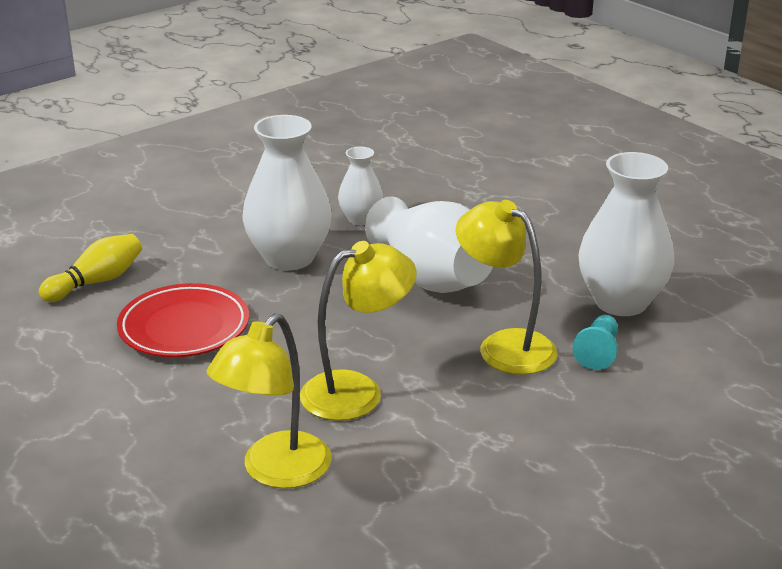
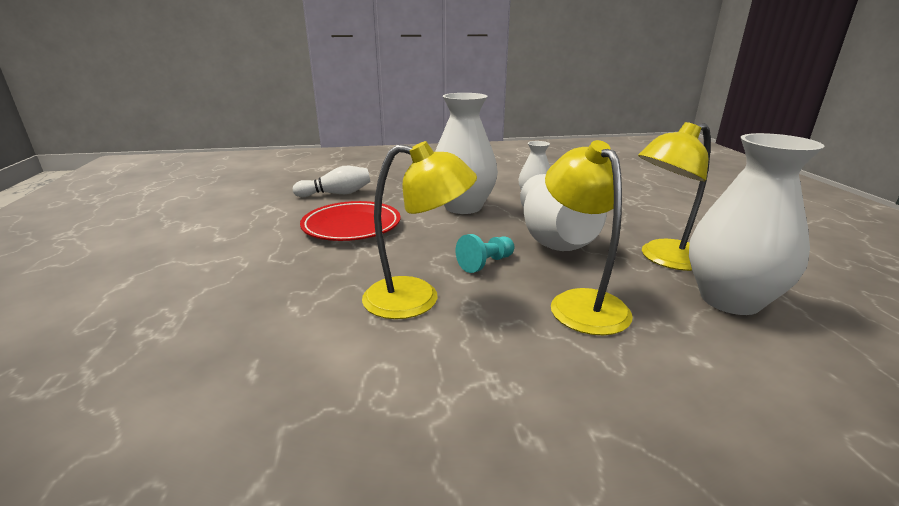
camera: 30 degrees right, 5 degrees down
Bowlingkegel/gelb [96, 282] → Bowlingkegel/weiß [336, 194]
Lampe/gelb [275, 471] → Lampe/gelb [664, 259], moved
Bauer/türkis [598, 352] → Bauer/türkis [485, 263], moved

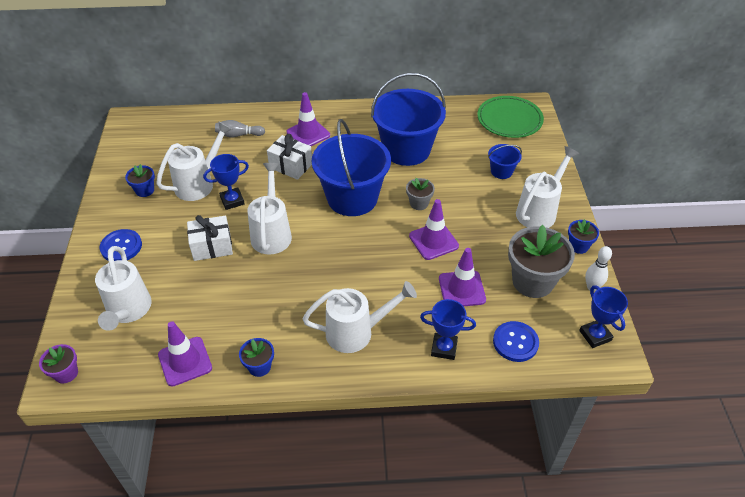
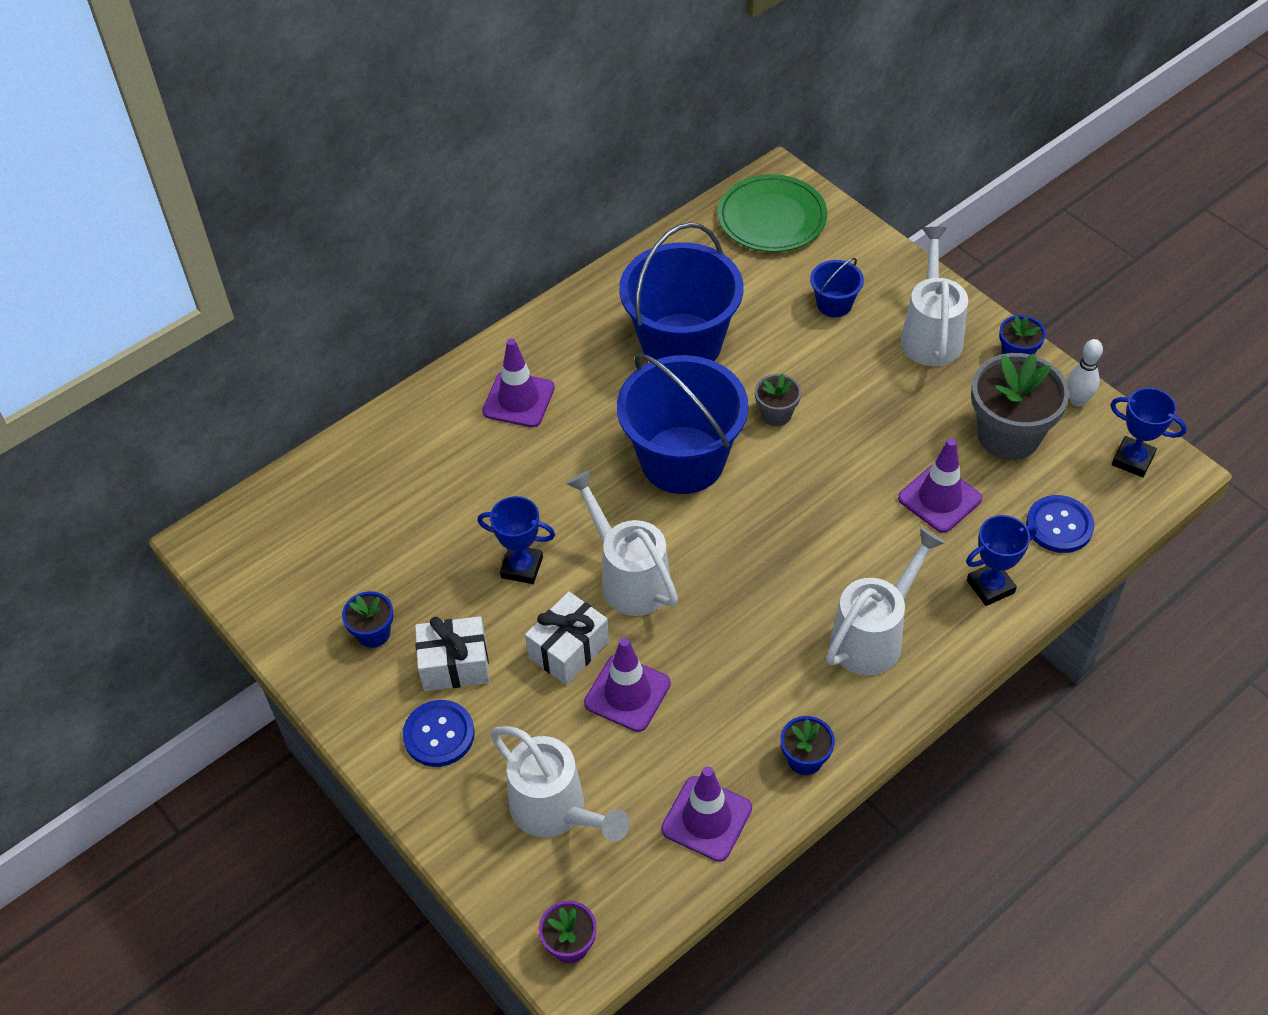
camera: 35 degrees left, 5 degrees up
Bowlingkegel/grau [238, 135] → -
Gießkanne/weiß [199, 183] → -
Geschenk/weiß [291, 166] → Geschenk/weiß [455, 665], moved
Pokal/blau [232, 201] → Pokal/blau [522, 567], 75 degrees clockwise
Leitkegel/lila [433, 241] → Leitkegel/lila [627, 693], moved

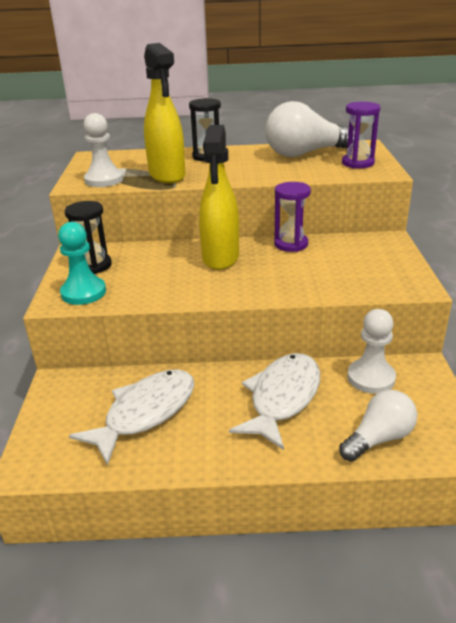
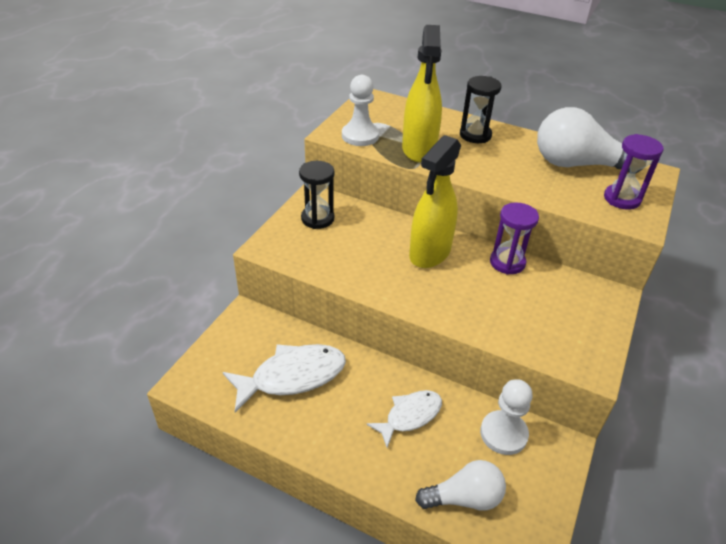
camera: 25 degrees right, 10 degrees up
Bauer/türkis [83, 292] → -
Fisch/weiß [282, 398] → Fisch/weiß [410, 416], x0.64

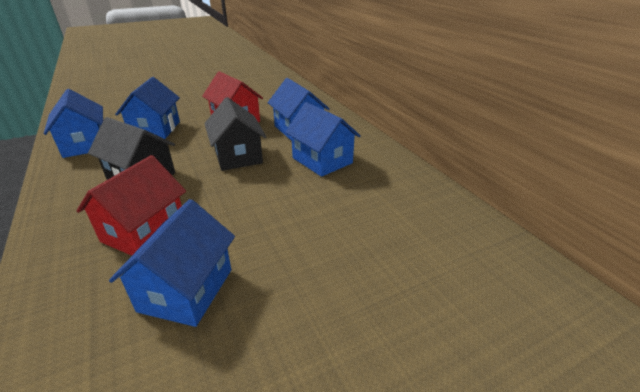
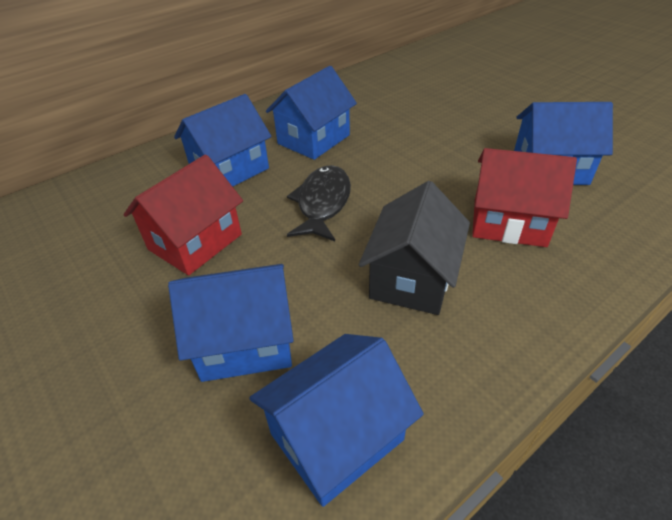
camera: 100 degrees left, 10 degrees up
Haus/schwarz [238, 156] → Fisch/schwarz [322, 203]

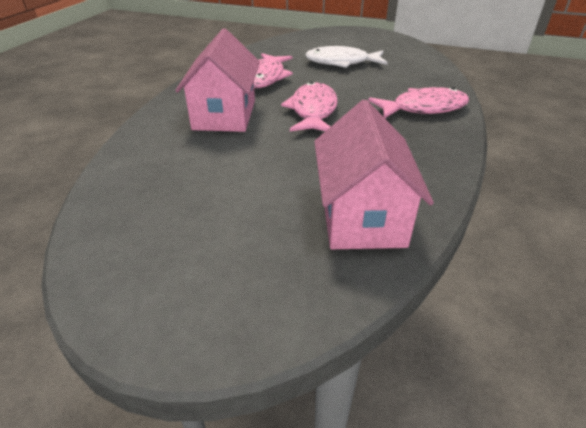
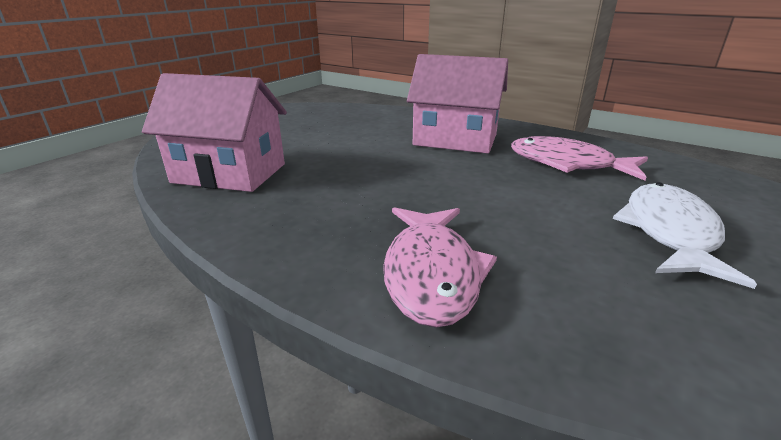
camera: 105 degrees right, 10 degrees down
Fisch/rosa [313, 111] → -

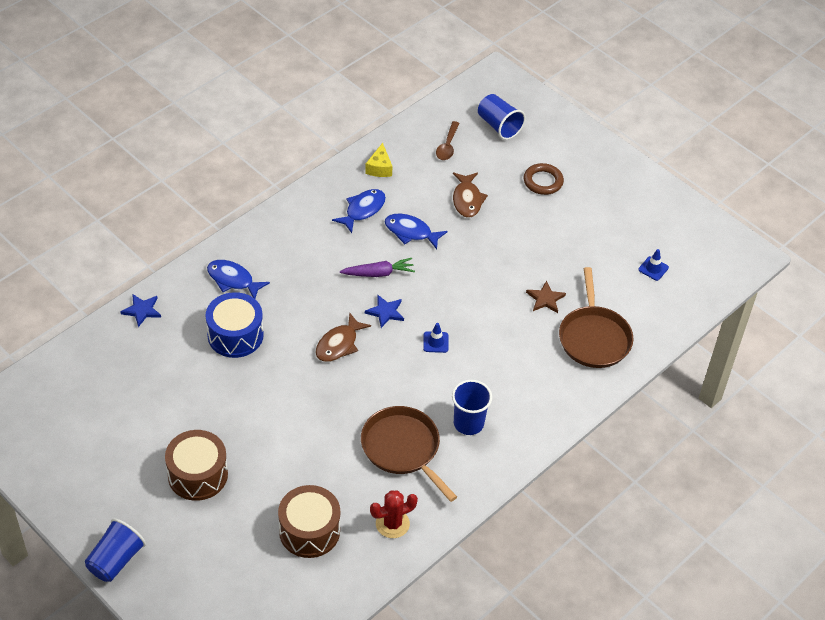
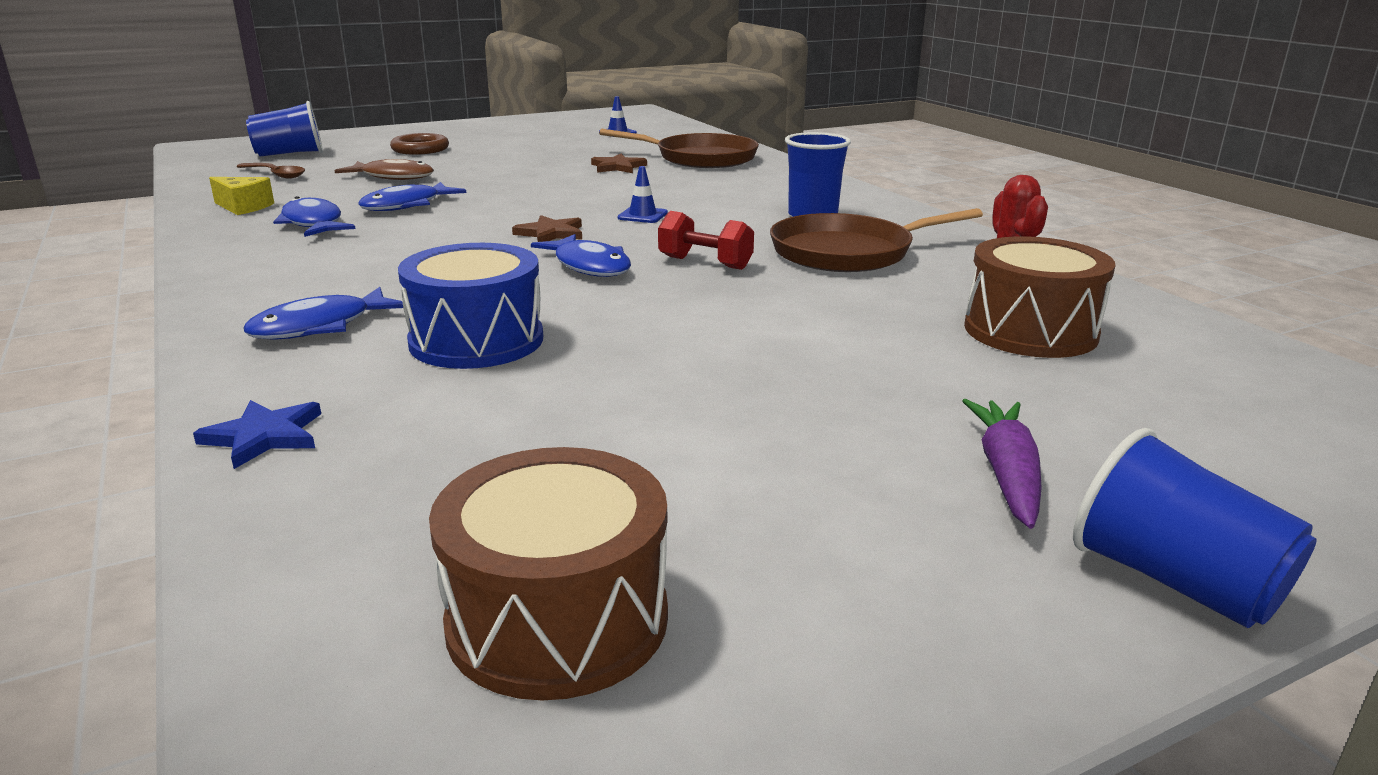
camera: 70 degrees left, 25 degrees down
Karotte/lila [378, 273] → Karotte/lila [1006, 474], moved
Stern/blau [385, 312] → Stern/braun [551, 233]
Fisch/braun [339, 344] → Fisch/blau [589, 266]
Trommel/braun [198, 475] → Trommel/braun [557, 619], moved
- → Hantel/rot [705, 263]

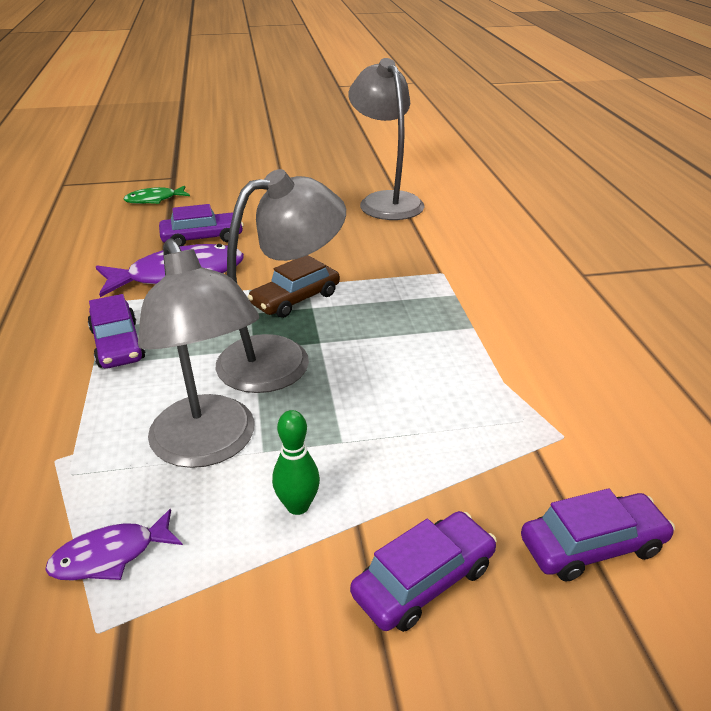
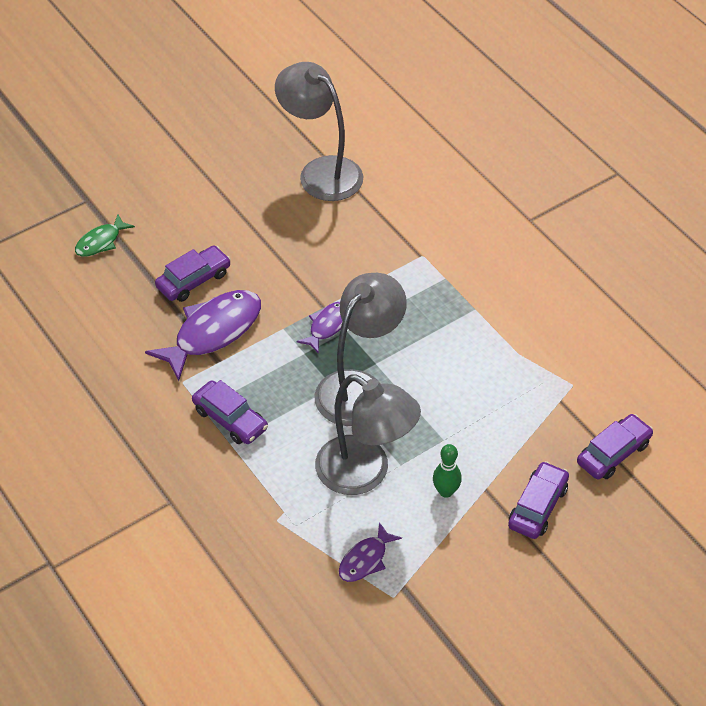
camera: 25 degrees left, 15 degrees up
Auto/braun [295, 299] → Fisch/lila [327, 326]

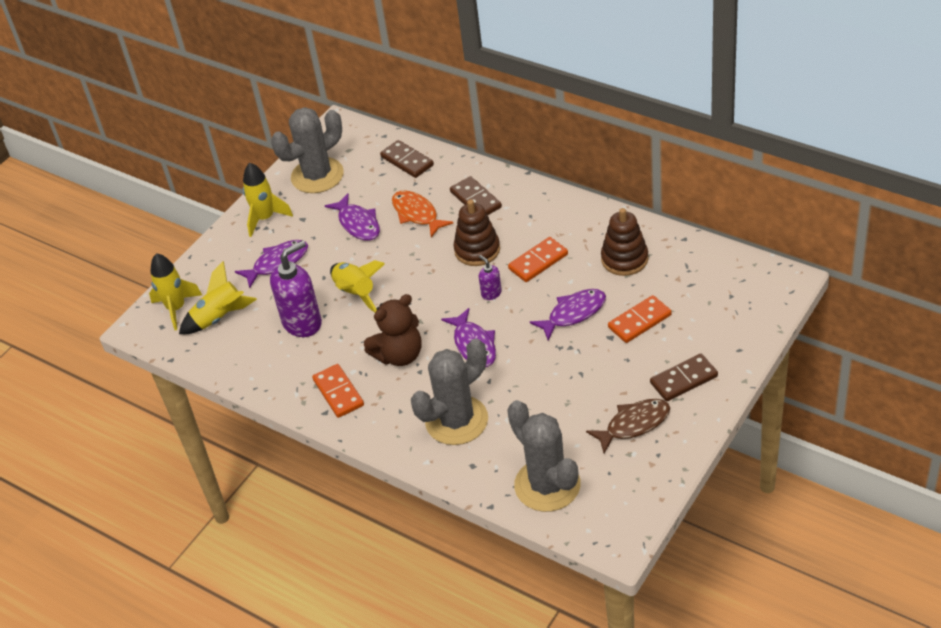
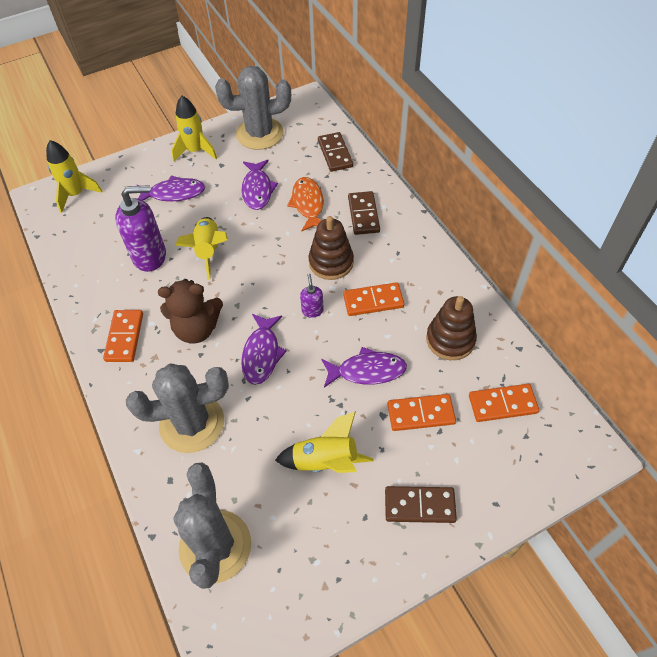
camera: 25 degrees right, 10 degrees up
Rakete/gelb [220, 318] → Rakete/gelb [325, 461], moved
Fisch/braun [634, 424] → -
- → Dominostein/orange [502, 404]

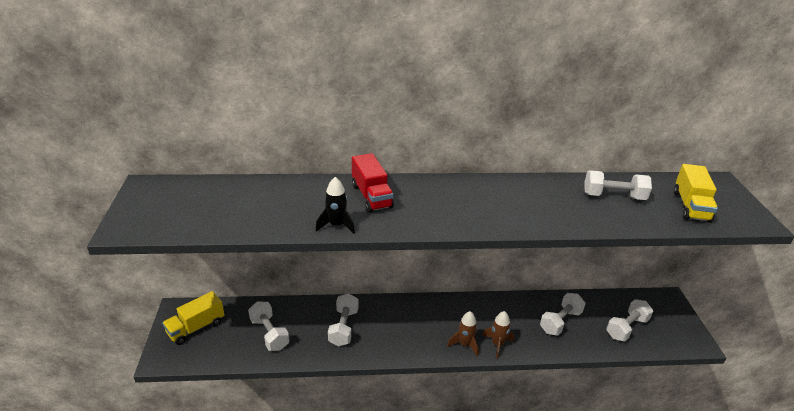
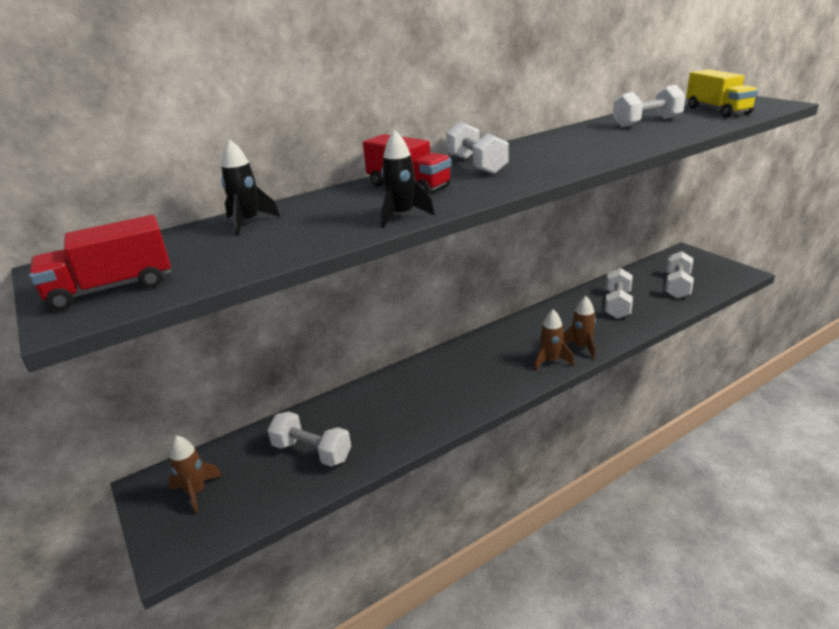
camera: 25 degrees left, 5 degrees down
Lastwagen/gelb [196, 327] → Rakete/braun [196, 492]
Hantel/weiß [343, 327] → Hantel/weiß [476, 165], moved
- → Rakete/schwarz [248, 223]
- → Lastwagen/rot [112, 288]

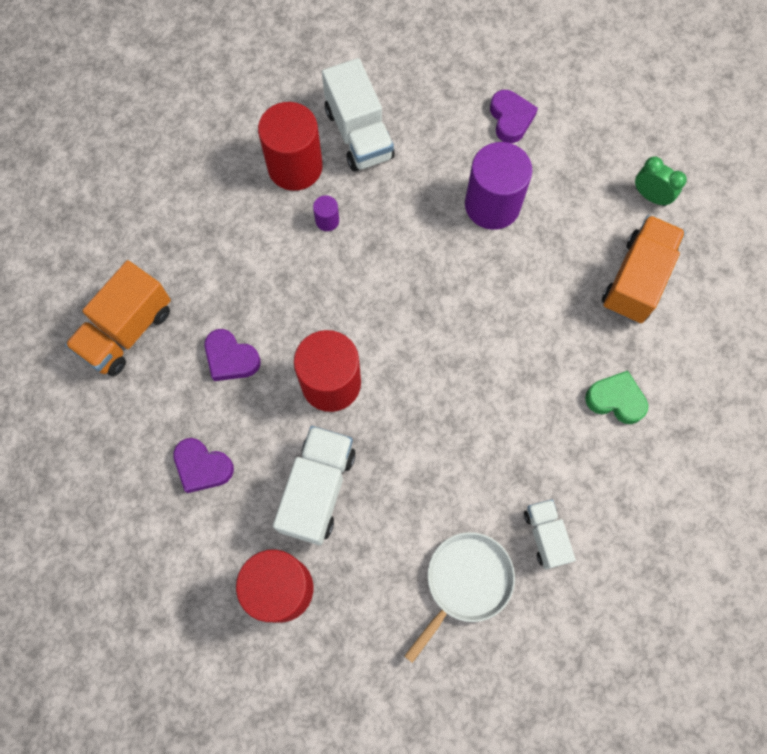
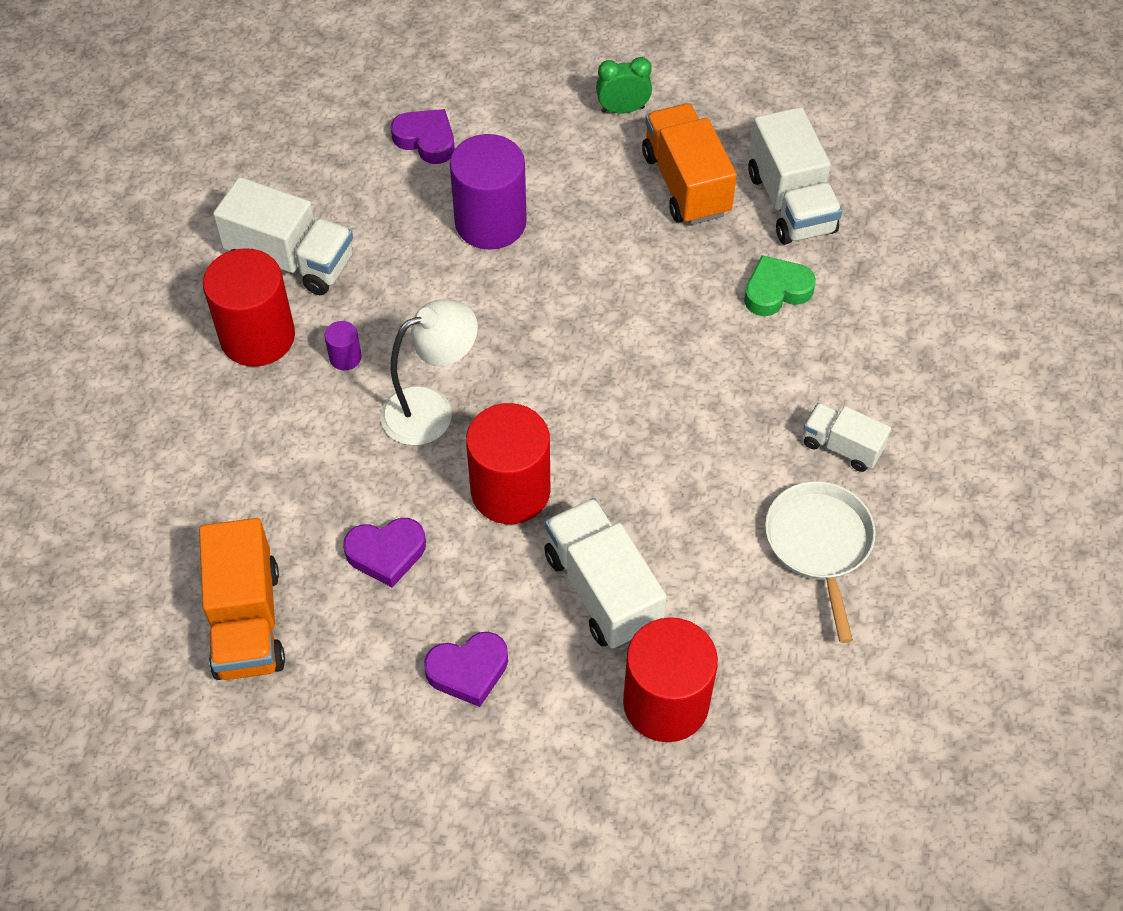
camera: 45 degrees left, 15 degrees down
- → Lastwagen/weiß [791, 202]
- → Lampe/weiß [431, 410]

